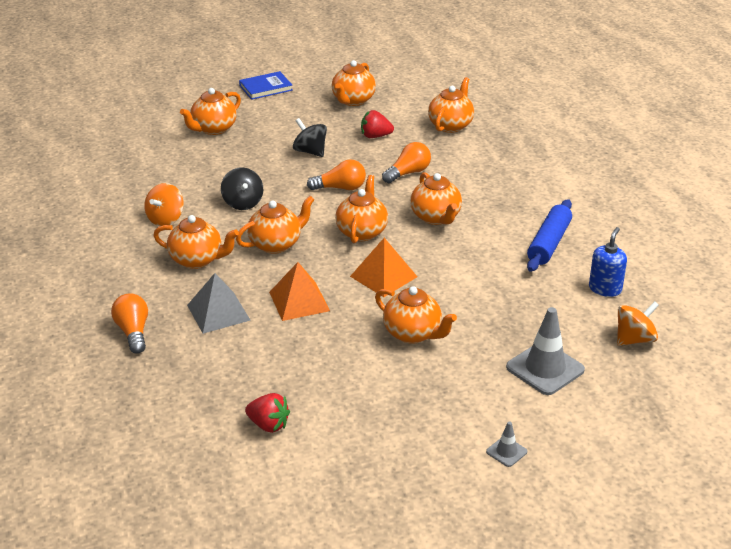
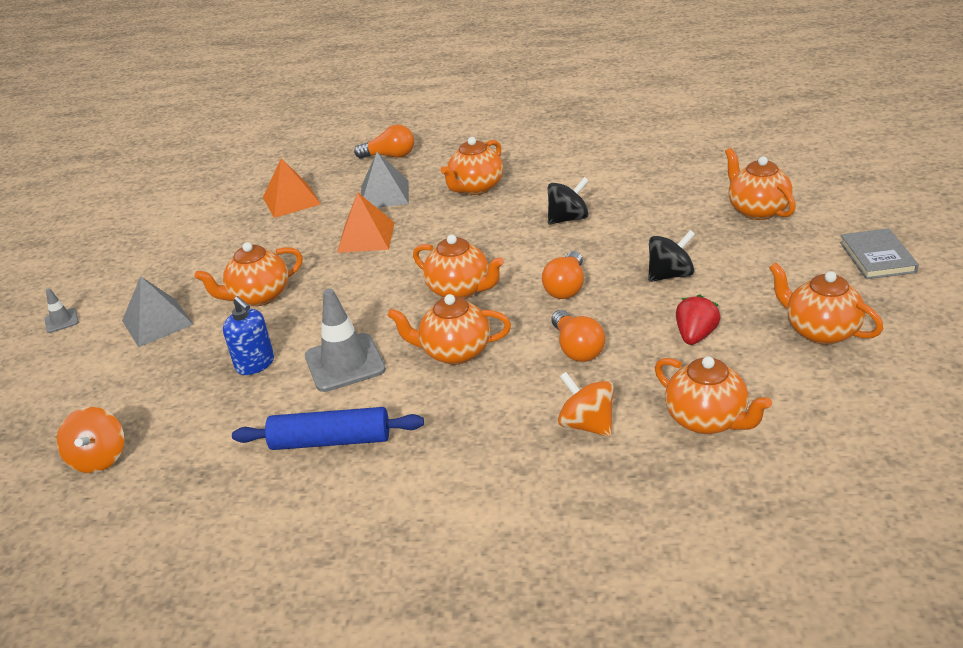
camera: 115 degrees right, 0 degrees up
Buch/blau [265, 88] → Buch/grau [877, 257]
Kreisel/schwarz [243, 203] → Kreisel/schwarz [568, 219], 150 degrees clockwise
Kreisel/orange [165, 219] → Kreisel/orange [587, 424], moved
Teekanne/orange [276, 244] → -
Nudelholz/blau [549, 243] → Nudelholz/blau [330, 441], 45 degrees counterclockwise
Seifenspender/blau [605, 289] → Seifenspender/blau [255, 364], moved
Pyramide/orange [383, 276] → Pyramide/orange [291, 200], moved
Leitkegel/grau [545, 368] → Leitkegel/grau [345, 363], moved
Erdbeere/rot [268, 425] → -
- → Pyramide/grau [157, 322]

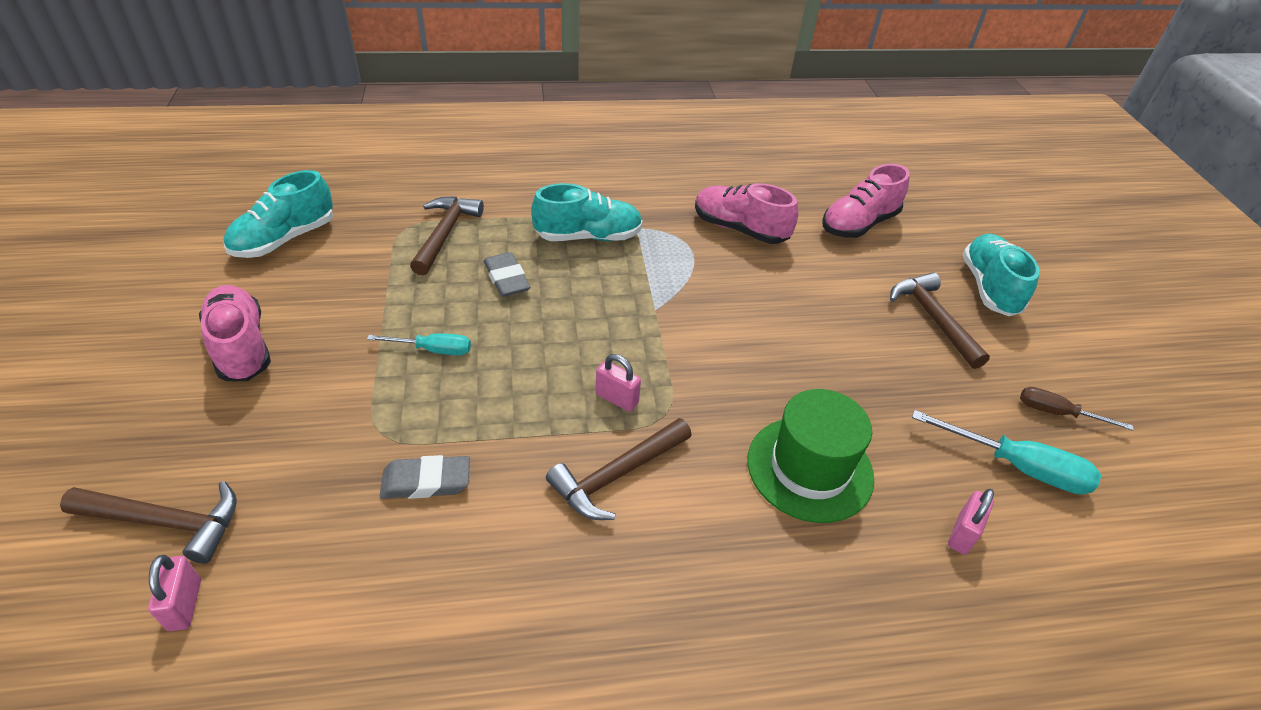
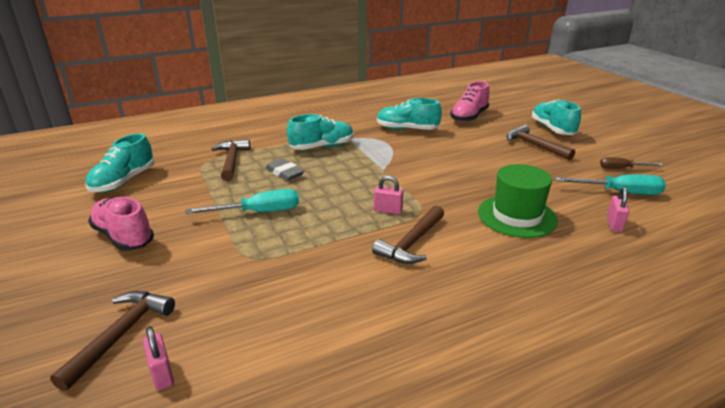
camera: 15 degrees left, 15 degrees down
Schuh/rosa [740, 229] → Schuh/türkis [407, 129]
Schraubenzieher/türkis [433, 350] → Schraubenzieher/türkis [259, 212], x1.60
Radiergummi/grau [426, 481] → -
Hammer/braun [166, 522] → Hammer/braun [121, 335], 60 degrees counterclockwise

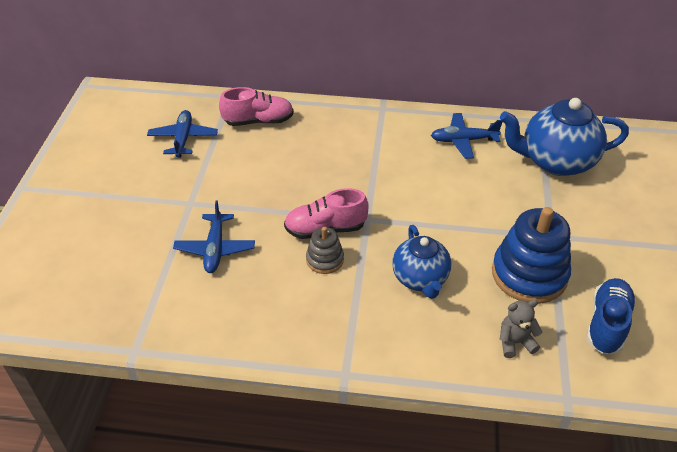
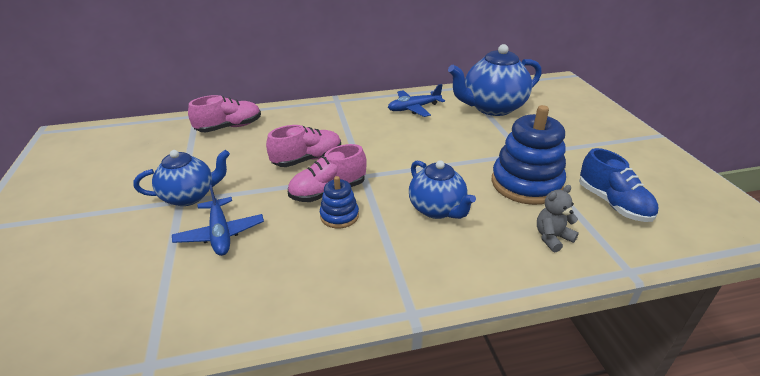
camera: 20 degrees left, 10 degrees down
Flugzeug/blau [183, 139] → -
Stapelspielzeug/grau [325, 259] → Stapelspielzeug/blau [339, 216]
Schuh/blau [607, 324] → Schuh/blau [613, 203], 150 degrees clockwise
- → Schuh/rosa [307, 159]
- → Teekanne/blau [190, 196]

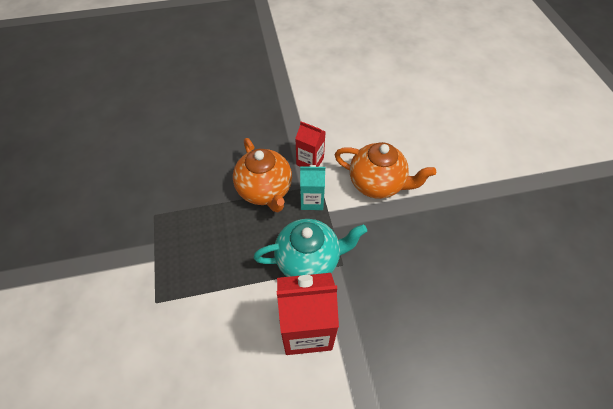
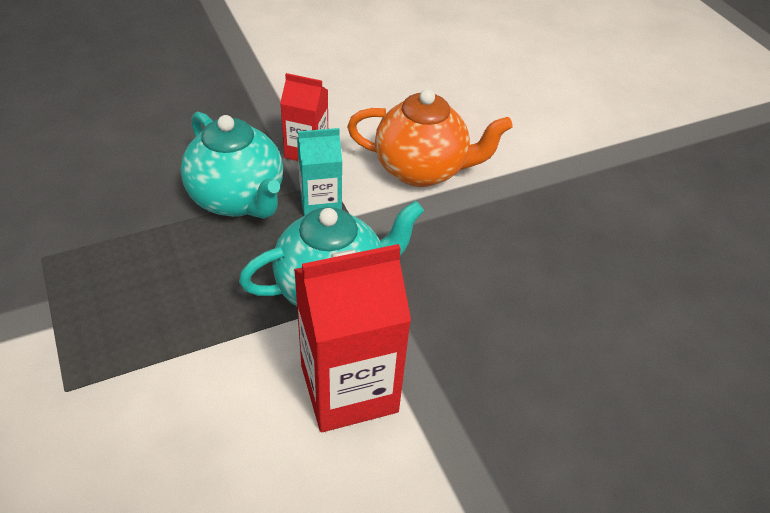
camera: 15 degrees left, 10 degrees down
Teekanne/orange [265, 190] → Teekanne/türkis [238, 199]

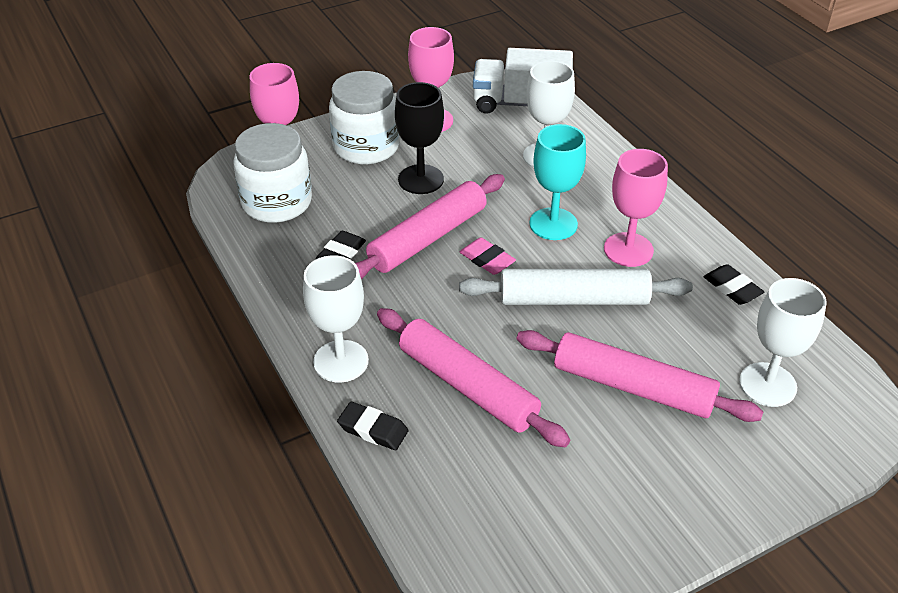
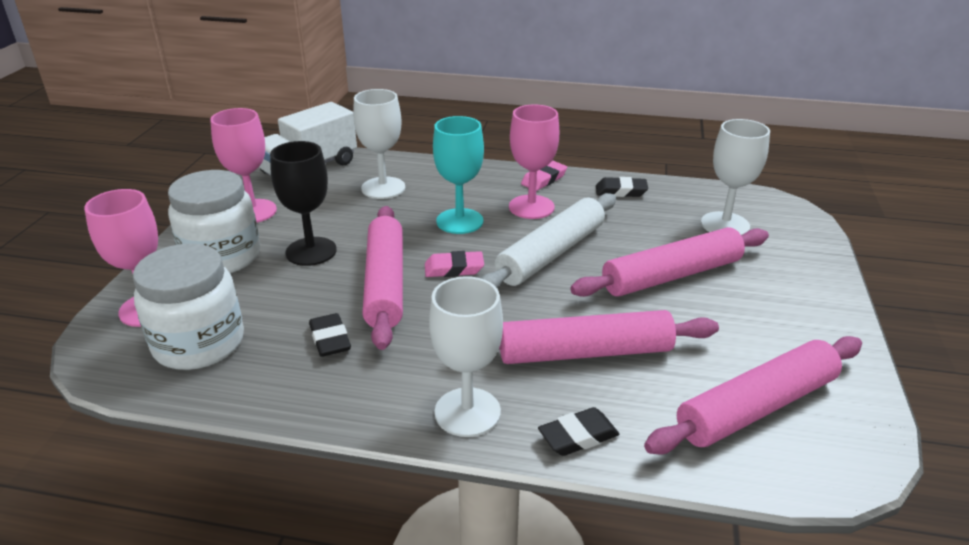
camera: 50 degrees left, 10 degrees down
- → Radiergummi/rosa [544, 179]
- → Nudelholz/rosa [757, 407]

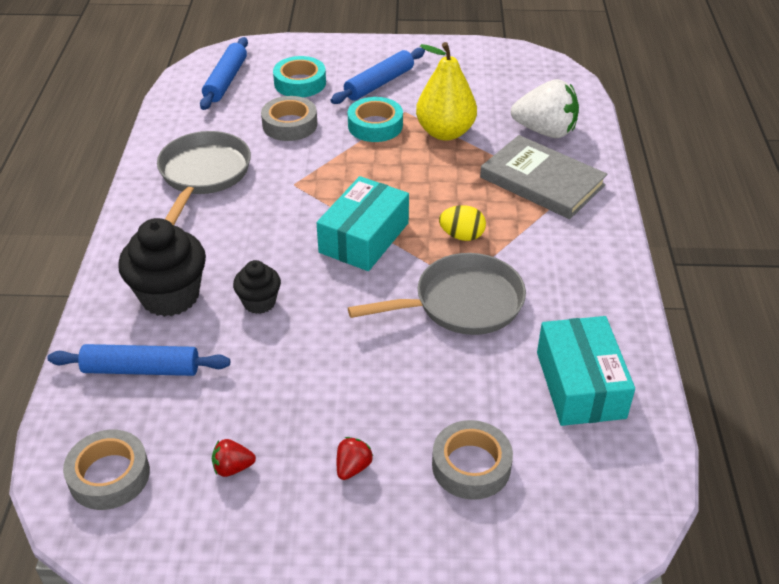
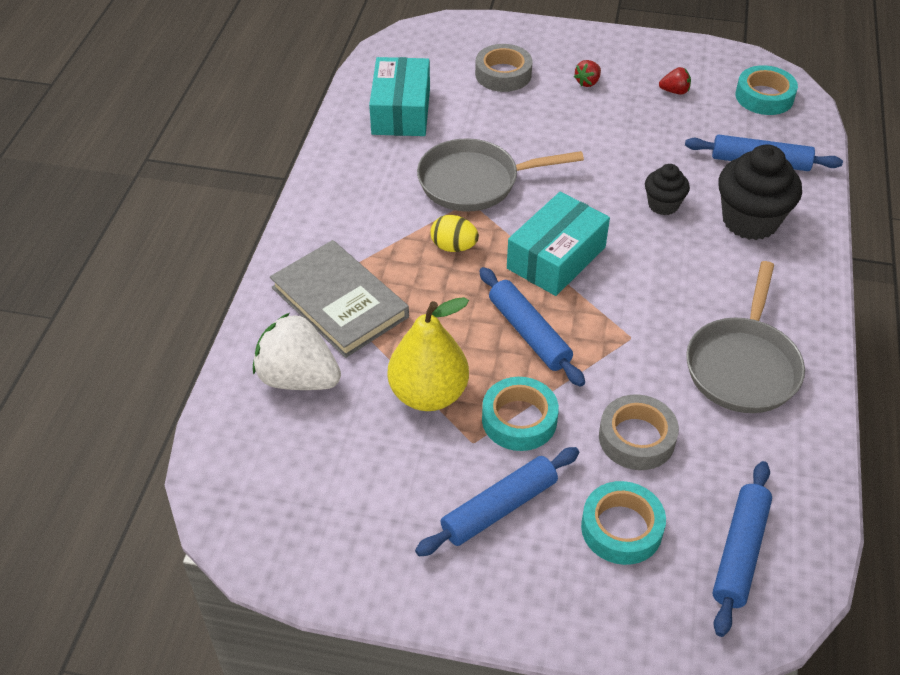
camera: 170 degrees left, 5 degrees up
Klebeband/grau [109, 475] → Klebeband/türkis [764, 97]
- → Nudelholz/blau [529, 333]

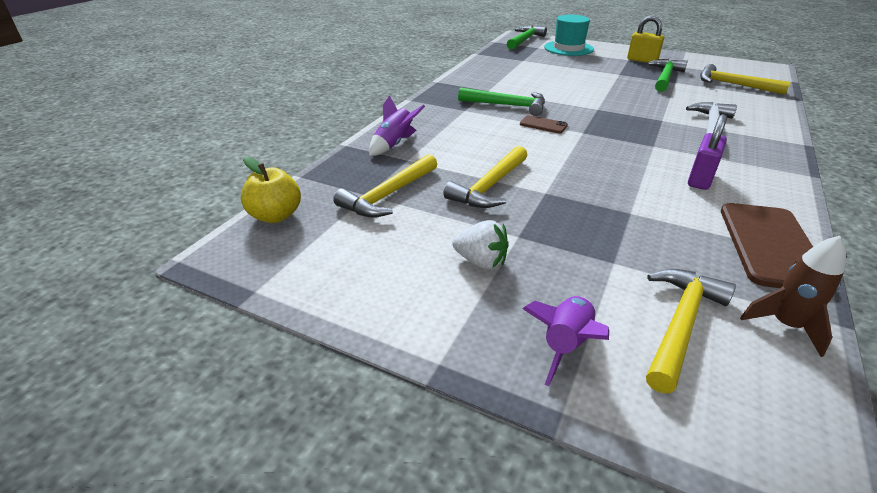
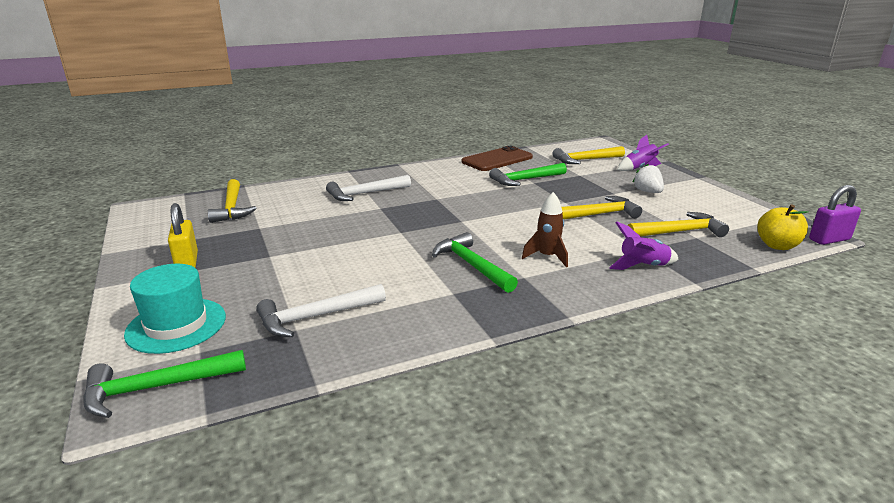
camera: 140 degrees left, 10 degrees down
Hammer/grün [664, 77] → Hammer/grün [525, 180], moved
Vorhängeschloss/lila [700, 179] → Vorhängeschloss/lila [829, 239], moved
Handy/braun [543, 125] → -
Rakete/braun [785, 325] → Rakete/braun [547, 257], moved
- → Hammer/weiß [316, 317]

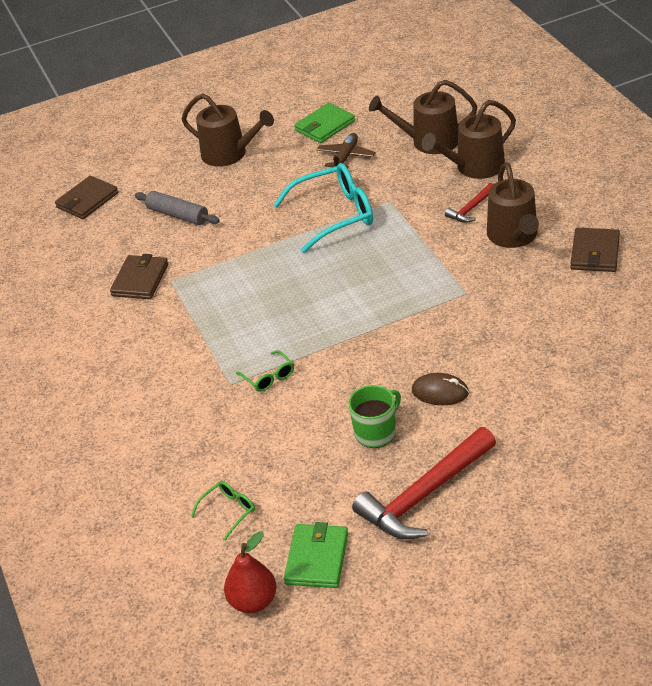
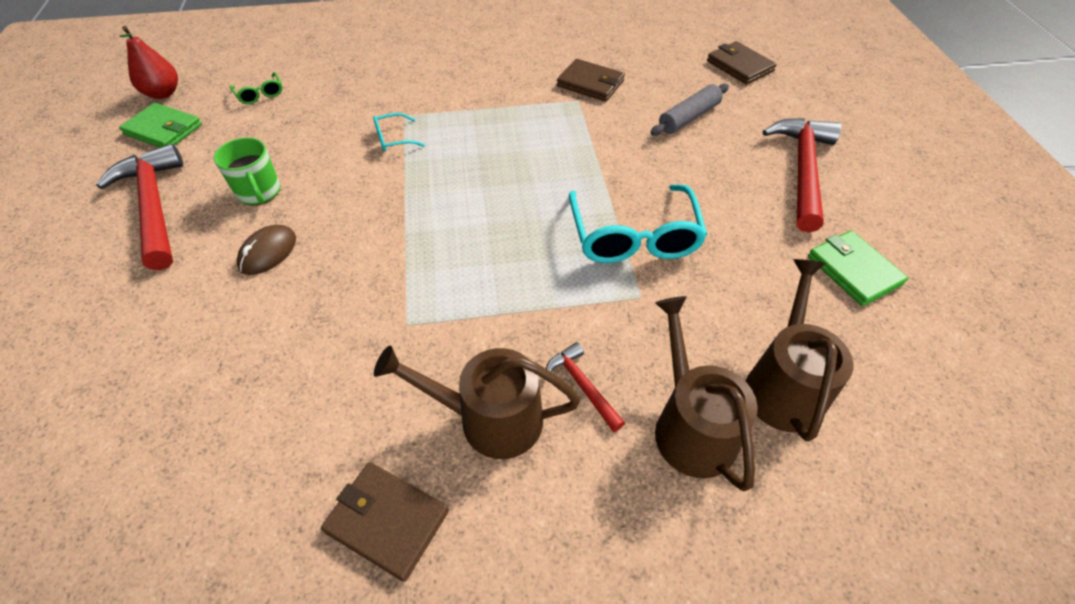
camera: 100 degrees right, 10 degrees up
Gießkanne/braun [229, 154] → Hammer/rot [802, 170]
Flugzeug/braun [346, 157] → -
Brille/grün [269, 377] → Brille/türkis [393, 139]

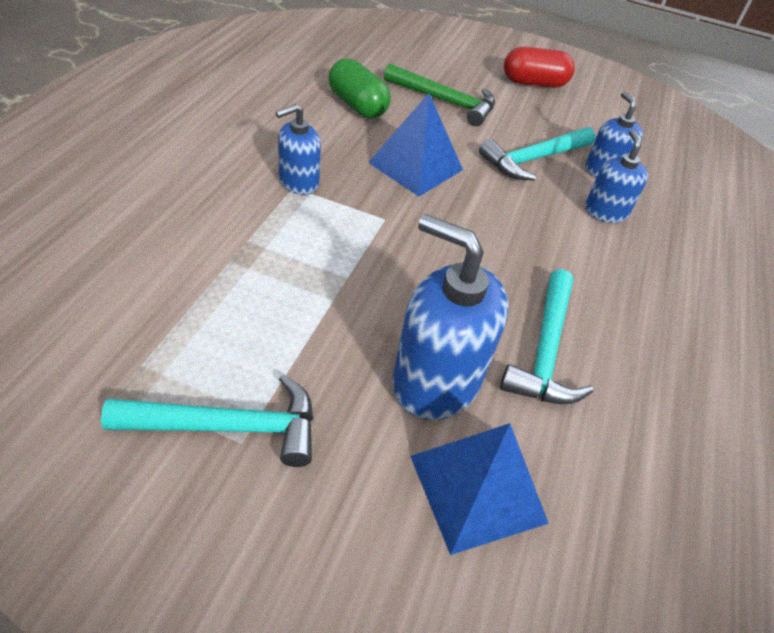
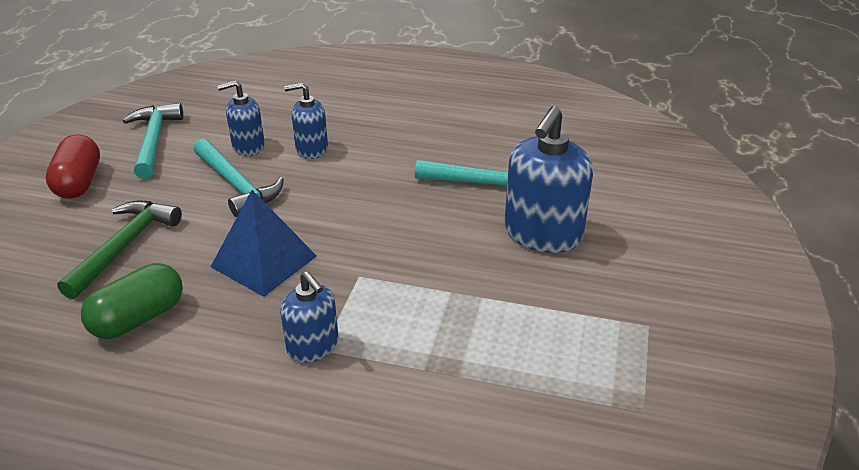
camera: 90 degrees left, 10 degrees down
Hammer/türkis [228, 427] → Hammer/türkis [154, 141], moved
Pyramide/blau [477, 489] → -

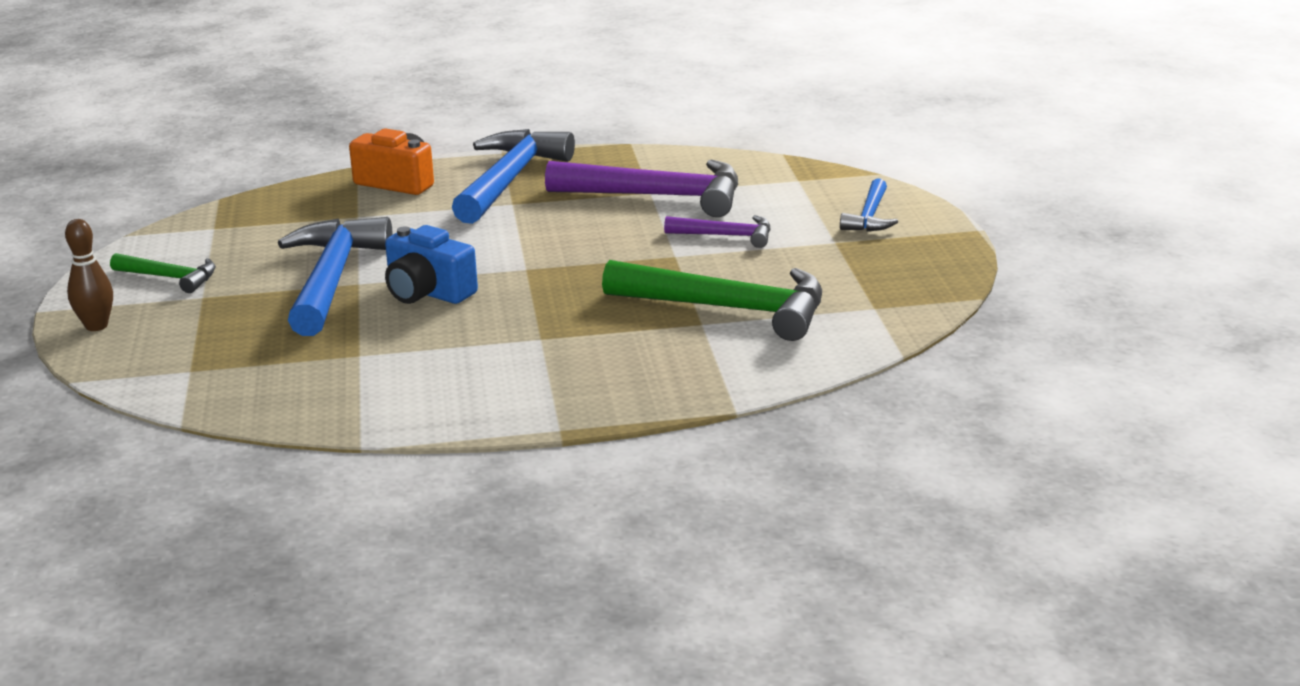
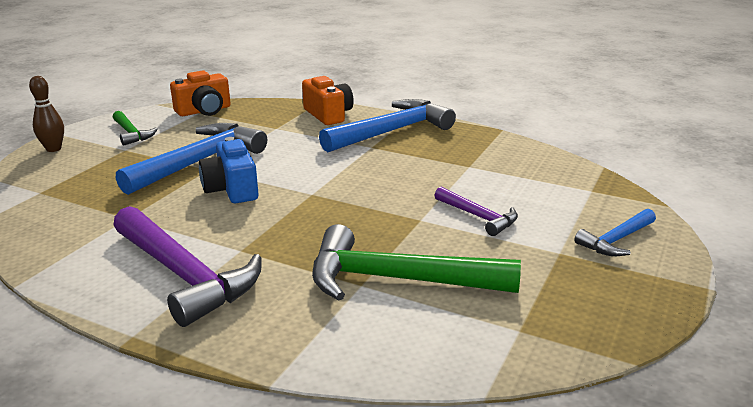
camera: 35 degrees right, 0 degrees up
Hammer/lila [657, 196] → Hammer/lila [184, 275], moved
Hammer/grün [728, 309] → Hammer/grün [398, 280], 135 degrees clockwise
- → Kamera/orange [204, 111]

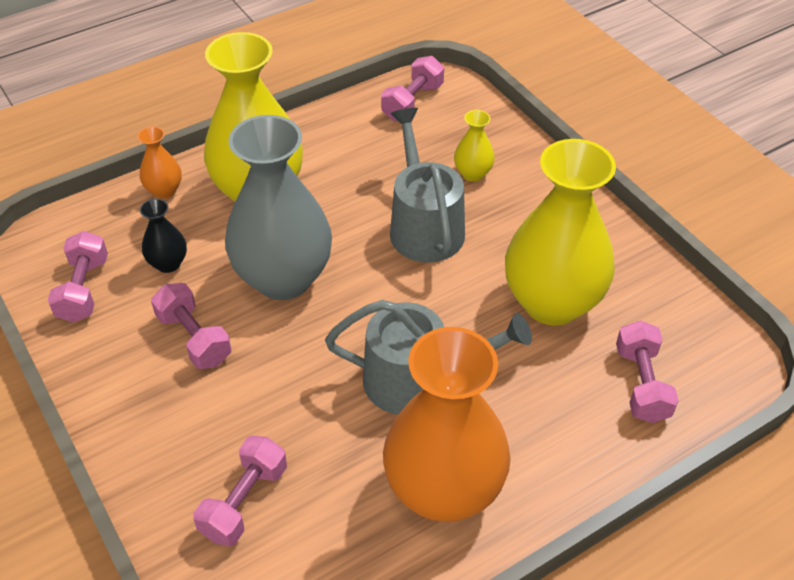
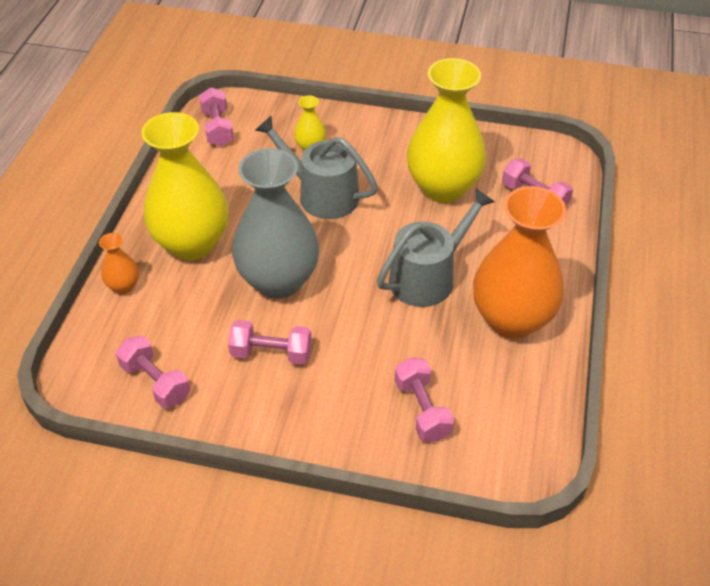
camera: 45 degrees left, 0 degrees up
Vase/schwarz [168, 263] → -

